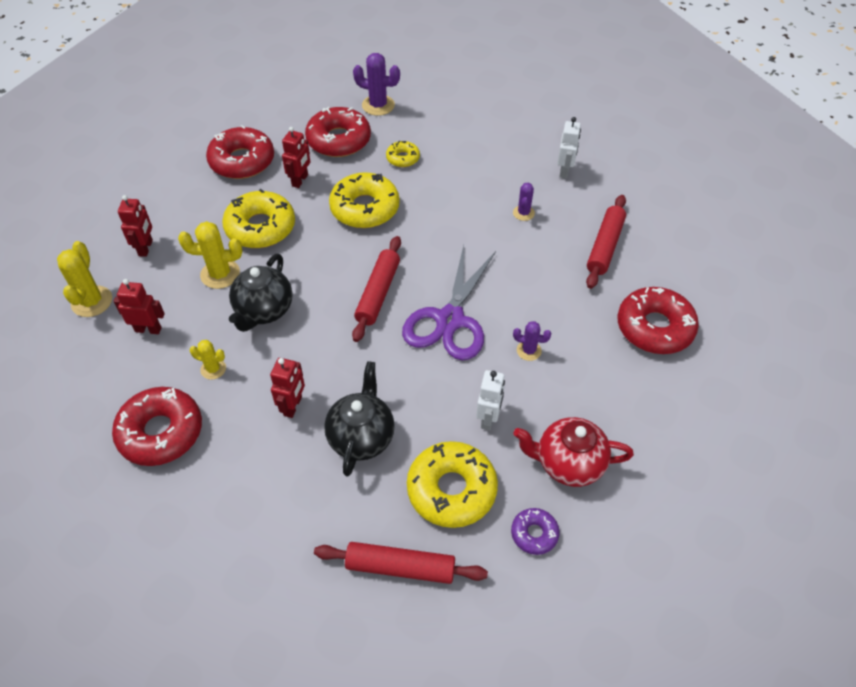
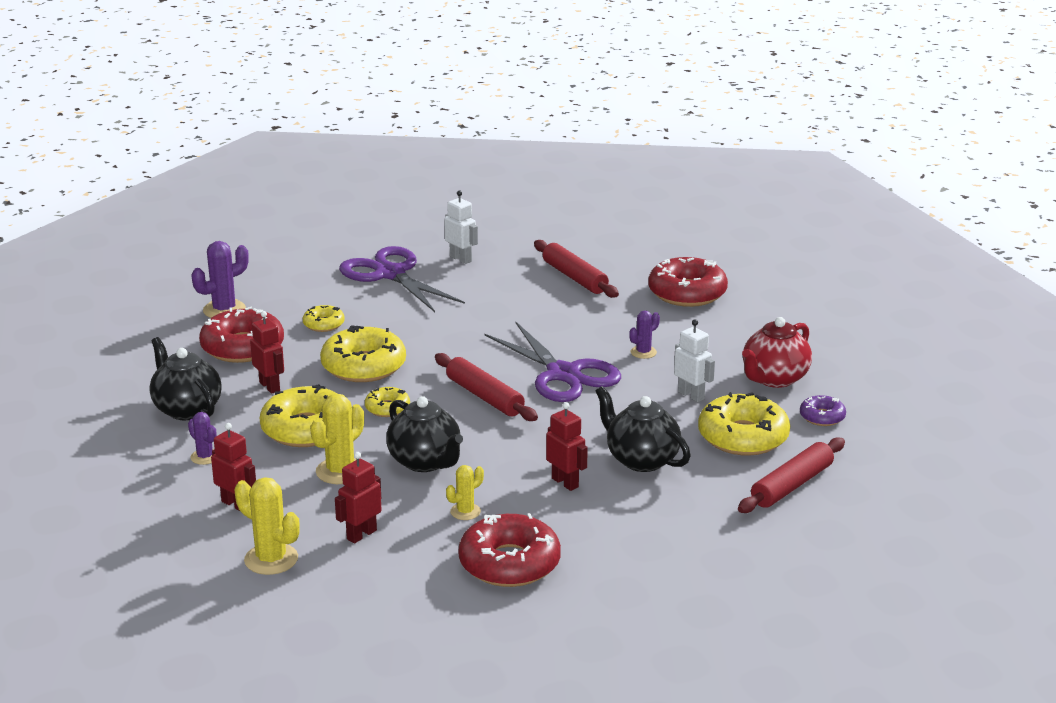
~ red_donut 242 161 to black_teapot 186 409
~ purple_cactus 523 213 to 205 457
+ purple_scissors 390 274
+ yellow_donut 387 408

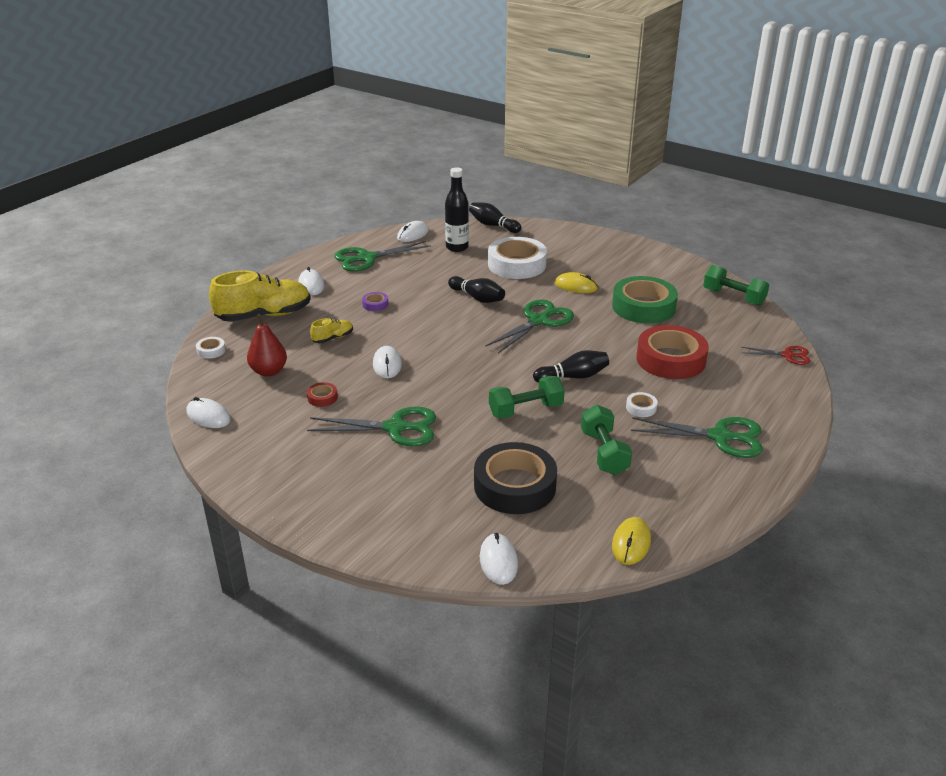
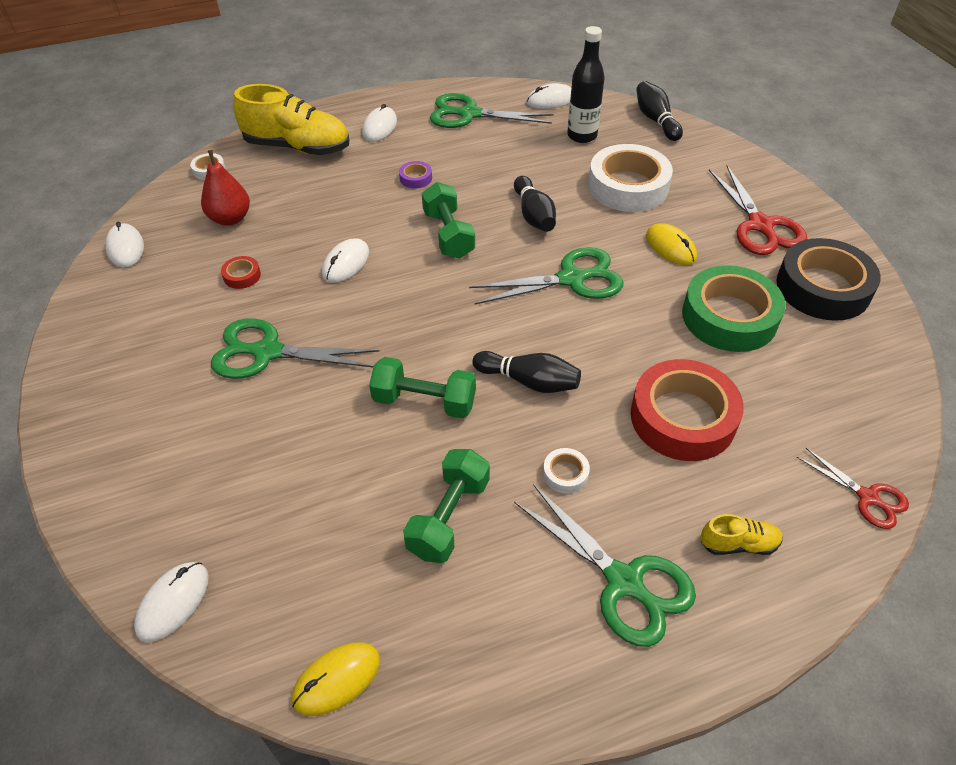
~ green_scissors 396 428 = 267 352 150 degrees clockwise
~ green_dumbbell 733 297 to 448 235
~ yellow_shoe 333 338 to 738 544
+ red_scissors 760 225
~ black_tape 515 486 to 823 288

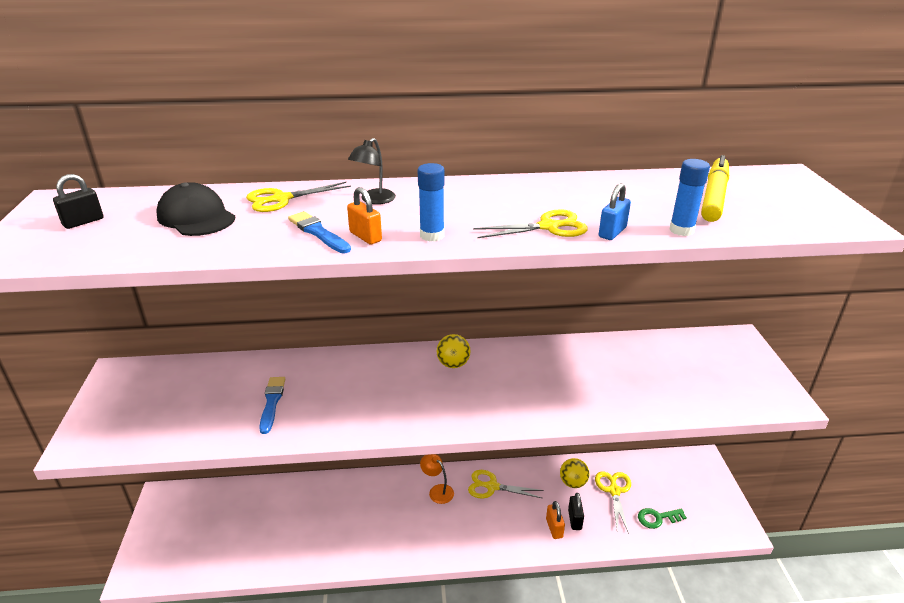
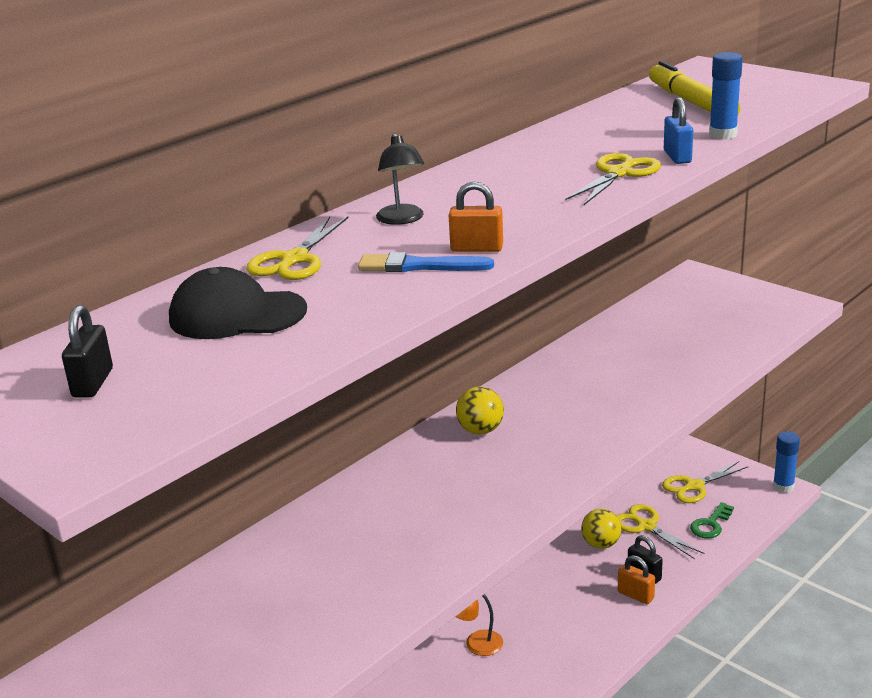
~ yellow_scissors 492 486 to 694 486
~ blue_glue_stick 432 235 to 783 487
- blue_brush 272 402

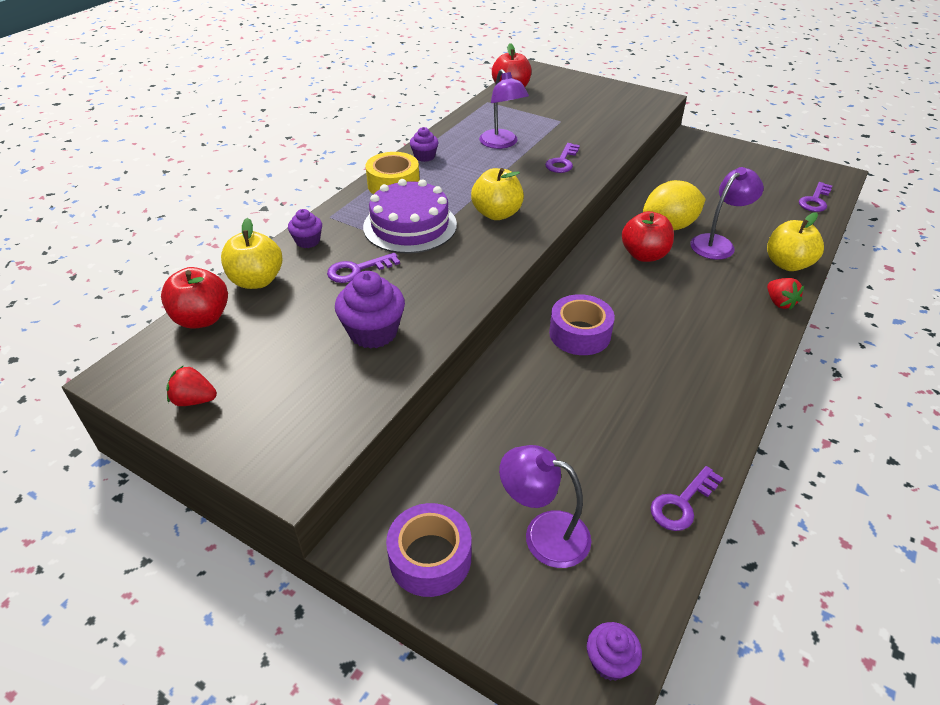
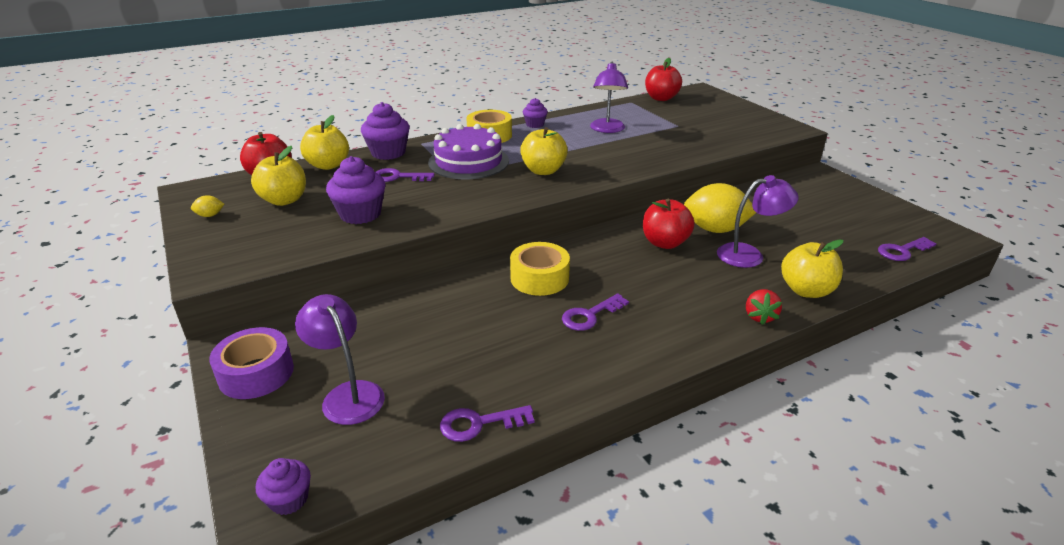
~ red_strawberry 194 400 to yellow_lemon 210 215
+ yellow_apple 284 200
~ purple_cupcake 308 241 = 388 153 x1.73
~ purple_tape 580 334 to yellow_tape 539 278
~ purple_key 562 161 to 590 315

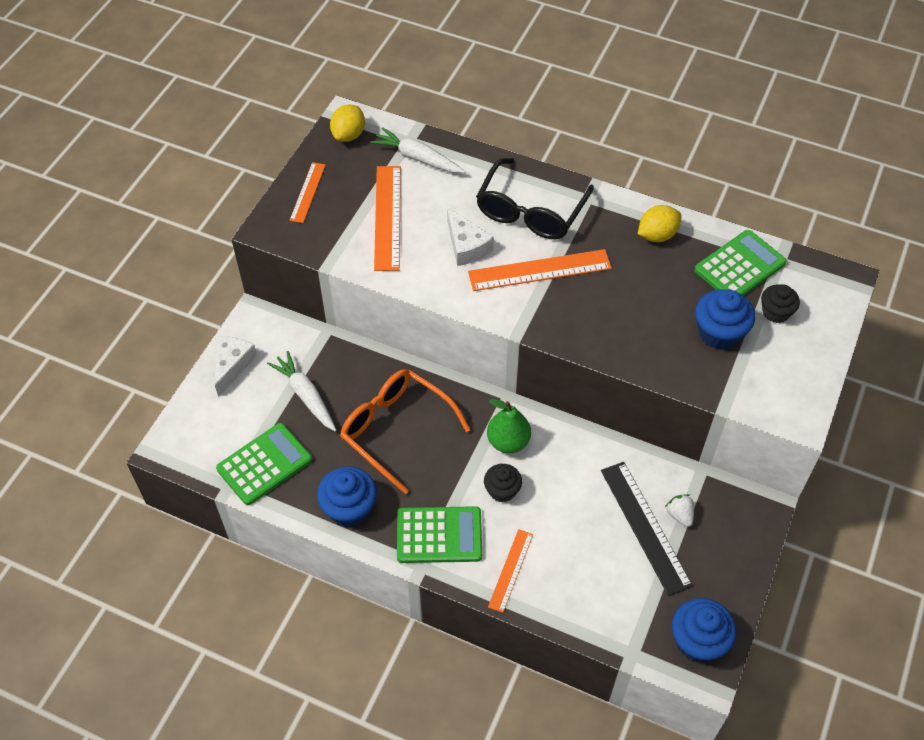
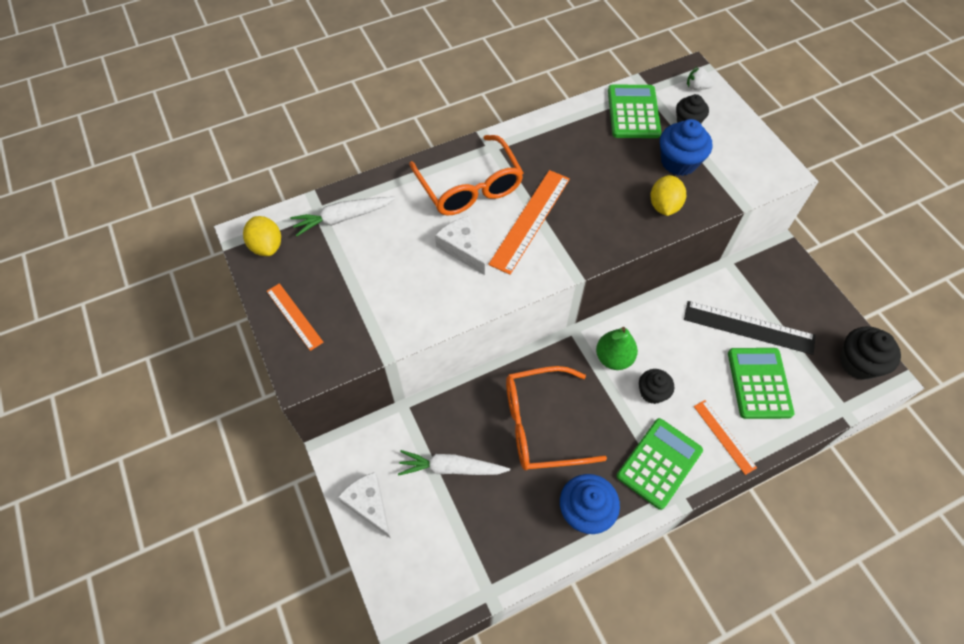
~ black_glasses 530 211 to orange_glasses 470 187
~ white_cheese 466 246 = 462 248 135 degrees counterclockwise
~ yellow_lemon 657 235 to 664 206
~ white_strawberry 679 515 to 696 87
~ green_calculator 264 464 to 759 383
~ blue_cupcake 698 641 to black_cupcake 858 363
- orange_ruler 387 217

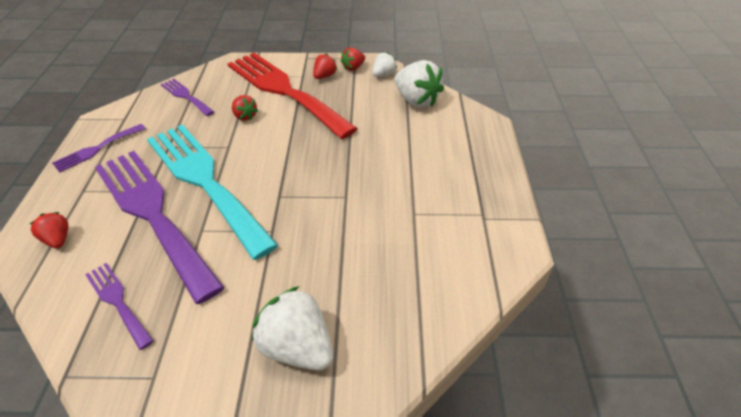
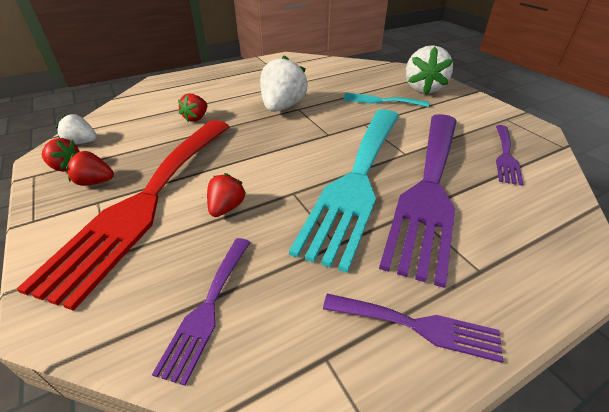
~ red_strawberry 58 239 to 196 118
~ white_strawberry 416 100 to 282 107
+ turquoise_fork 380 101

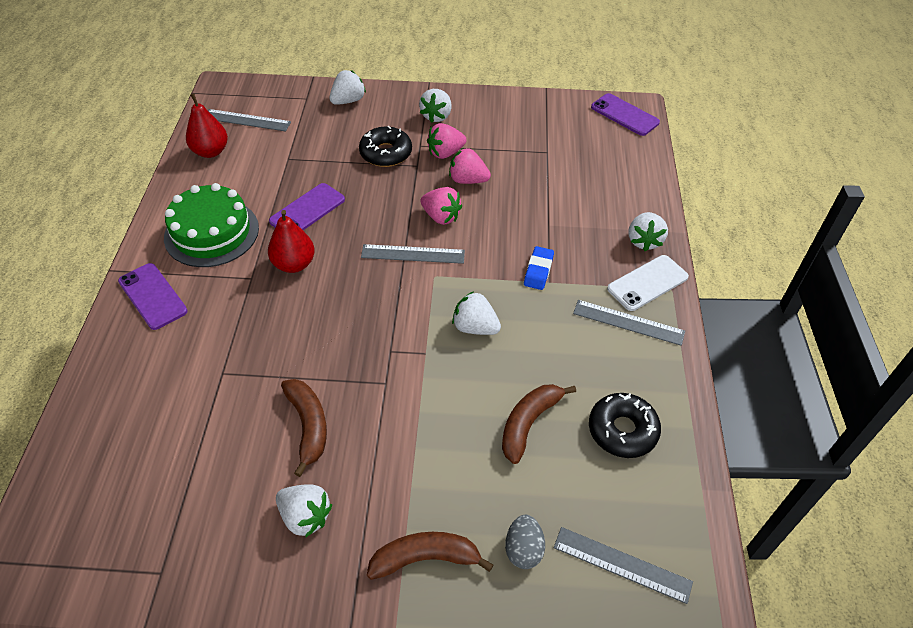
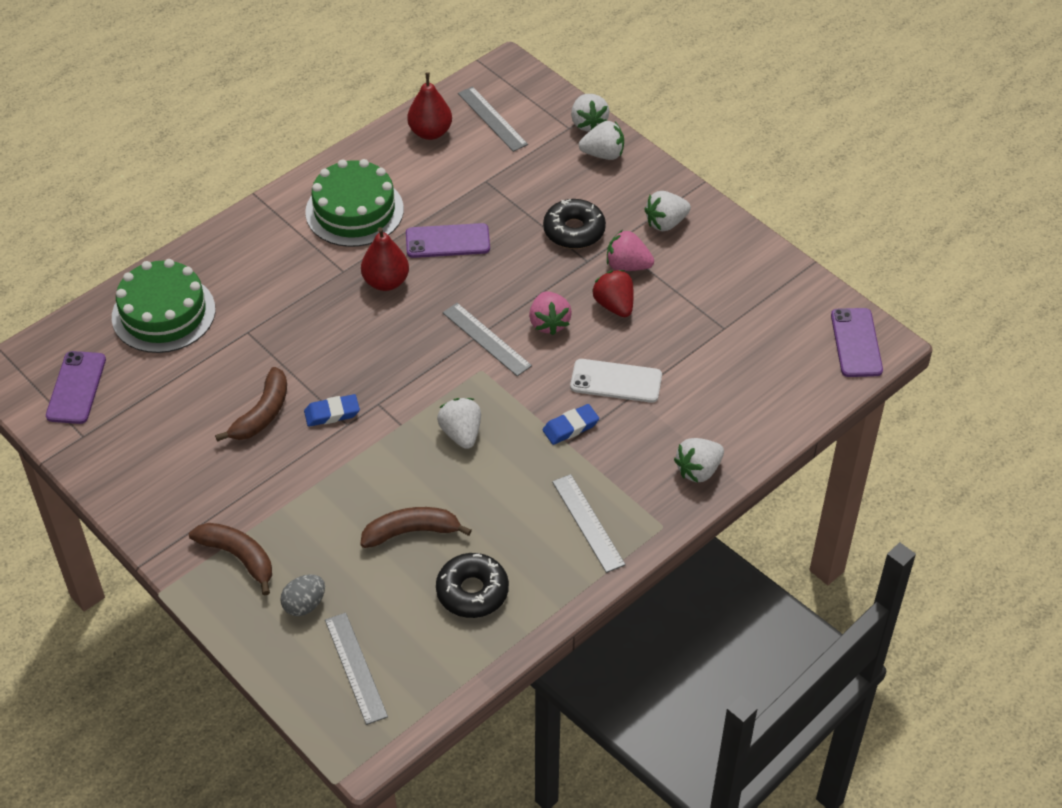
~ purple_phone 153 296 to 76 388
+ green_cake 163 313
+ blue_eraser 332 413
~ white_phone 647 283 to 616 381
~ white_strawberry 305 517 to 588 123
~ pink_strawberry 468 180 to red_strawberry 614 305

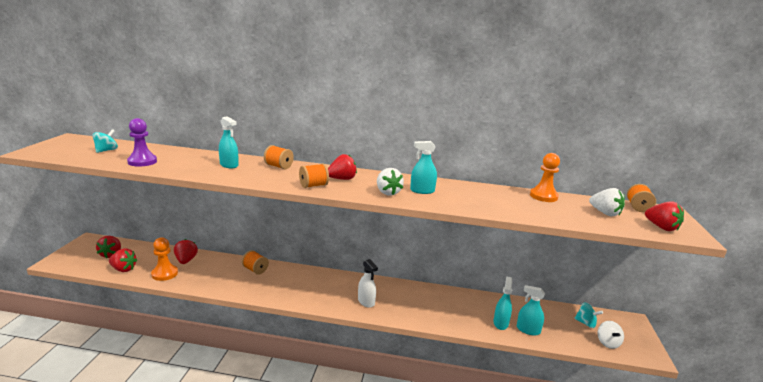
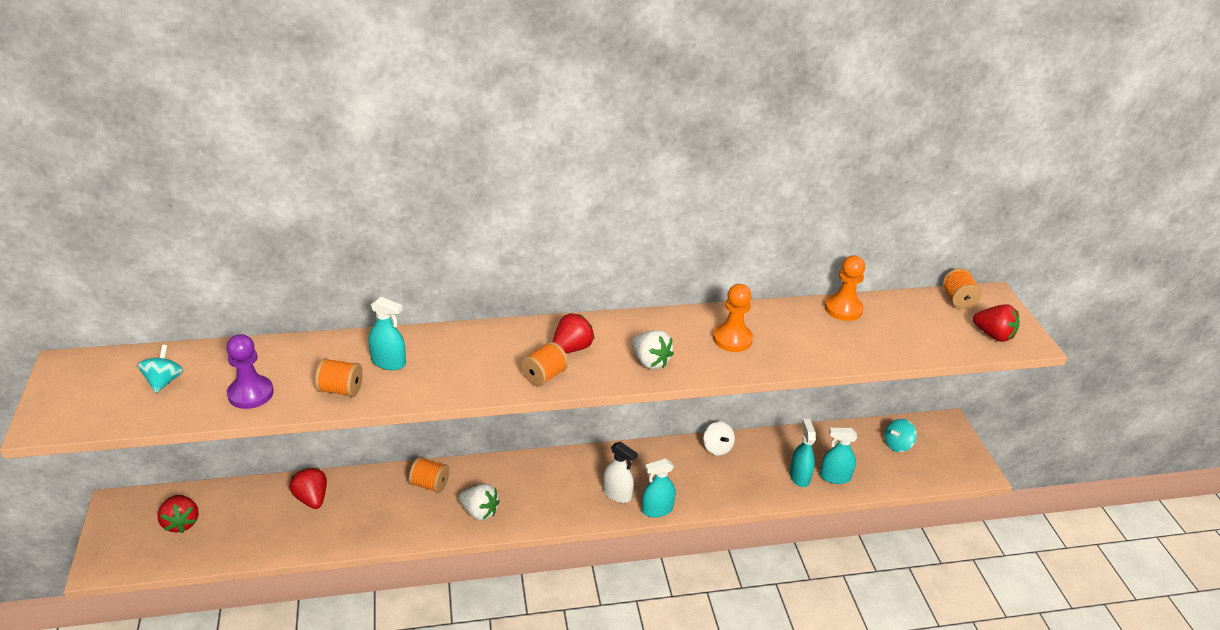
~ orange_spool 278 166 to 340 390
~ white_strawberry 605 213 to 479 512
~ turquoise_spray_bottle 422 191 to 657 510
~ white_spinning_top 607 343 to 717 448
~ orange_pawn 164 274 to 732 339
~ turquoise_spinning_top 586 323 = 897 445 135 degrees clockwise
- red_strawberry 123 269

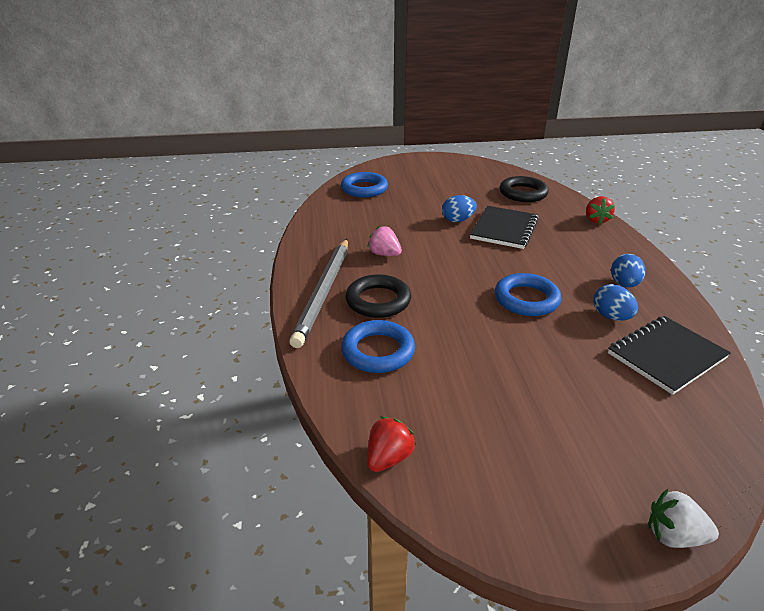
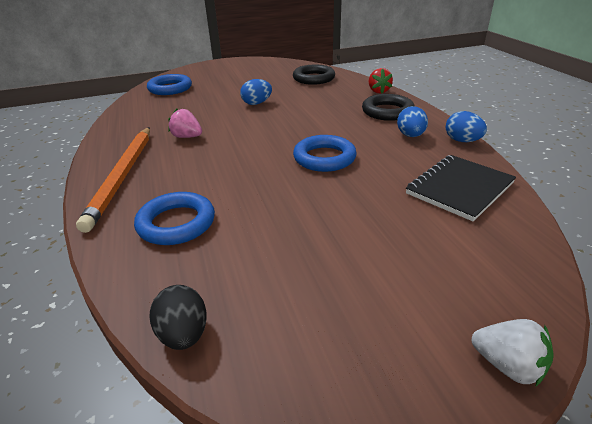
~ grey_pencil 324 292 to orange_pencil 123 176
~ red_strawberry 389 458 to black_egg 184 334
~ black_ring 378 301 to 387 111
~ blue_egg 611 317 to 462 141
~ white_strawberry 674 536 = 507 365 150 degrees counterclockwise
- black_notebook 504 229

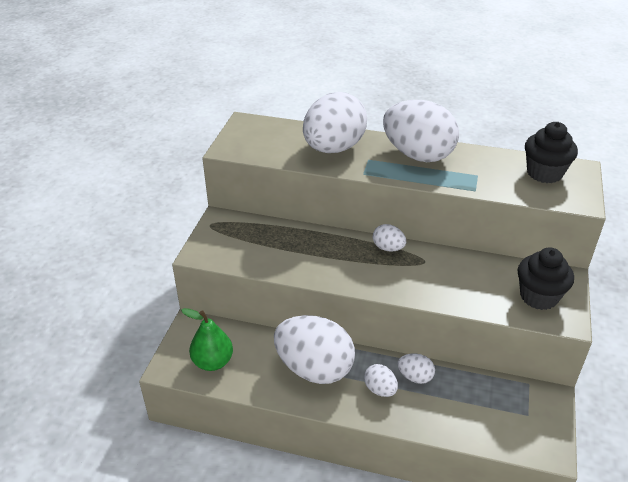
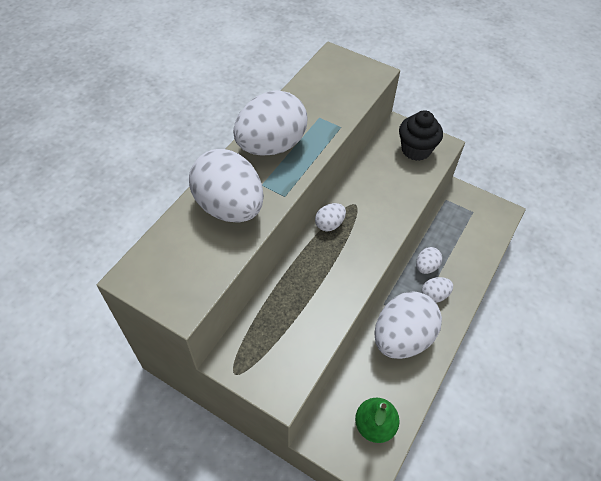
- black_cupcake 544 173

